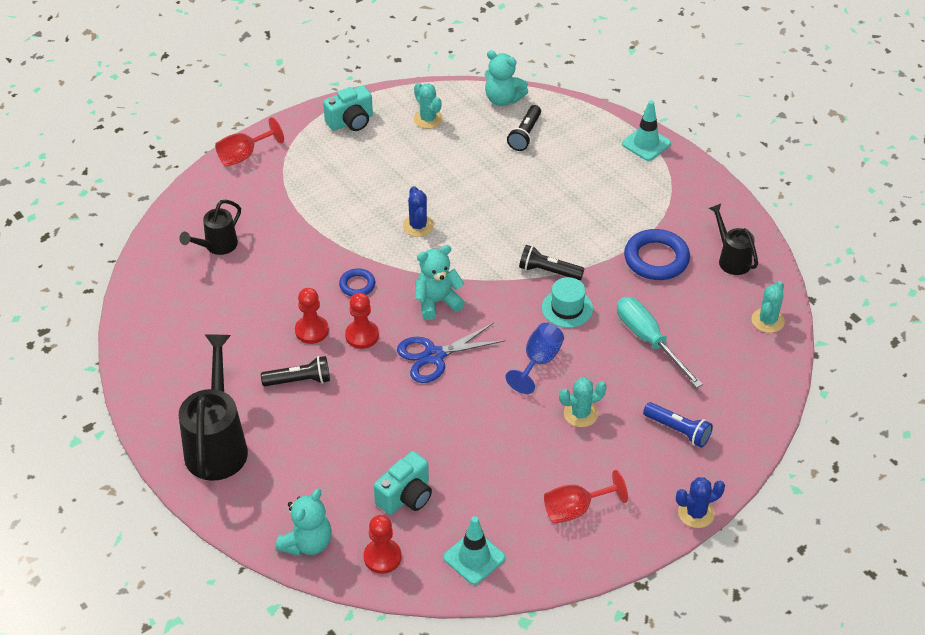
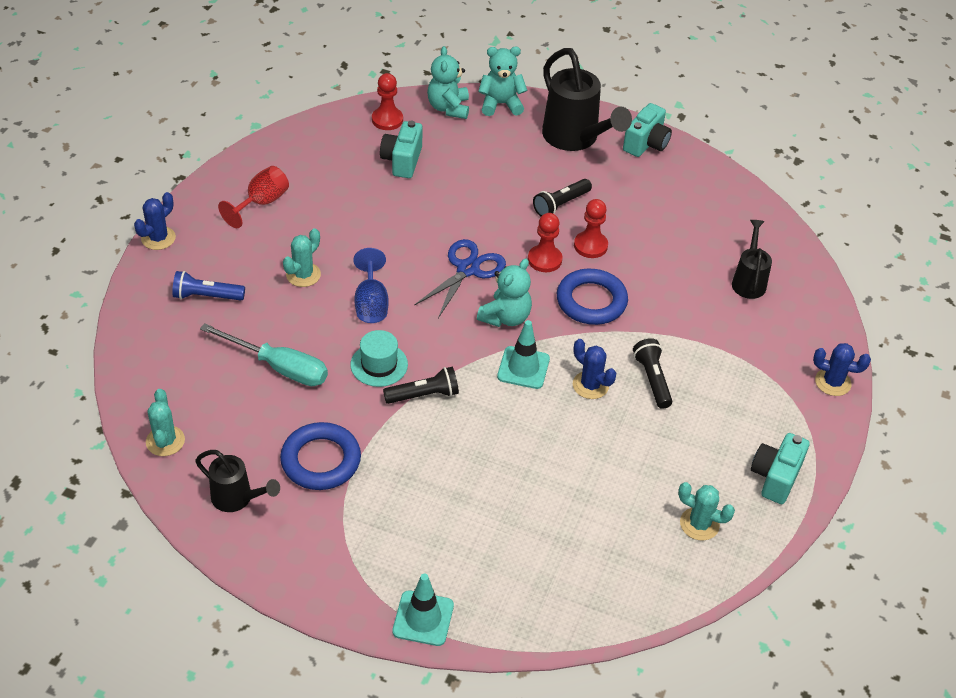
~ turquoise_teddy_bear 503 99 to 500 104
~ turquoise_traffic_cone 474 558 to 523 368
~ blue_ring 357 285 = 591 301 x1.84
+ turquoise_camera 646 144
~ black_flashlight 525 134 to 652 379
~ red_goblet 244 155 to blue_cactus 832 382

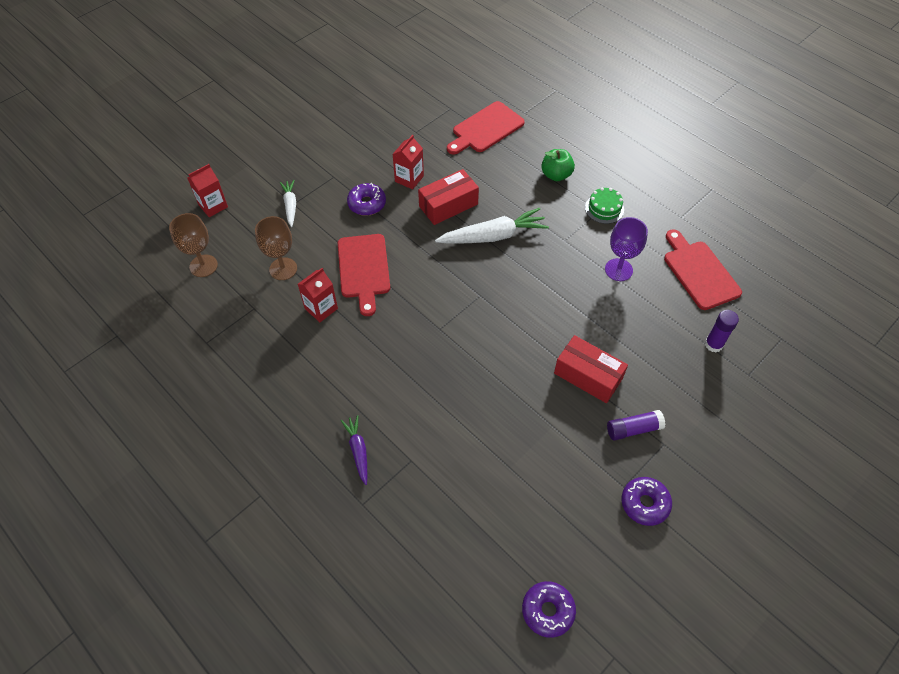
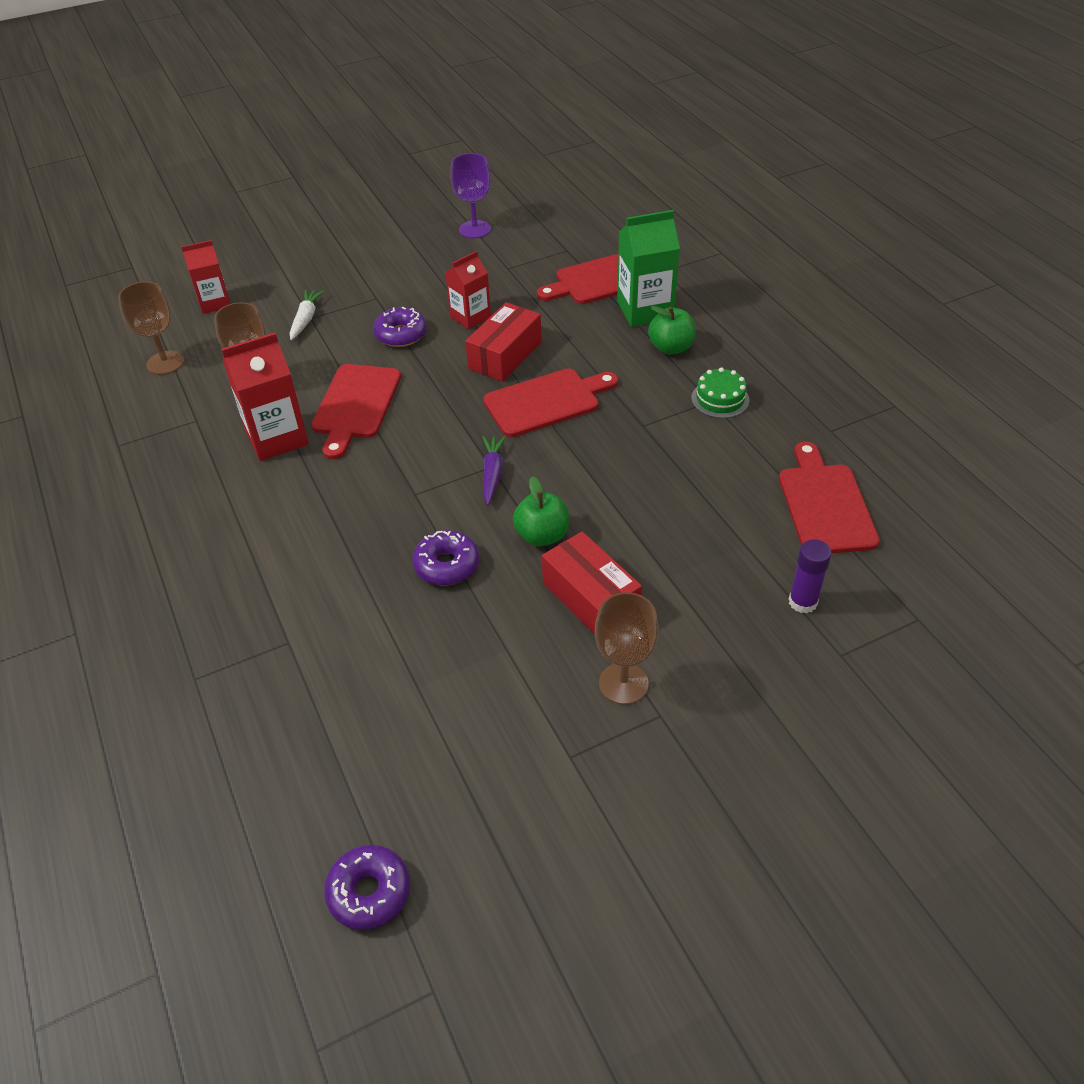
~ red_carton 321 308 = 277 438 x1.54
~ purple_donut 644 503 to 447 565
~ purple_goblet 618 270 to 475 229
~ red_box 448 205 = 505 355 45 degrees counterclockwise
~ white_carrot 493 236 to red_cutting_board 546 401
~ purple_carrot 358 451 to 492 474
+ green_apple 542 535
~ purple_glue_stick 633 429 to brown_goblet 623 683
+ green_carton 645 310

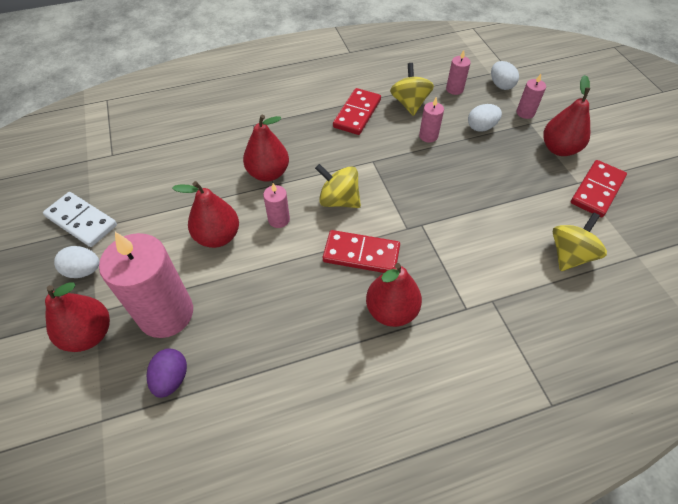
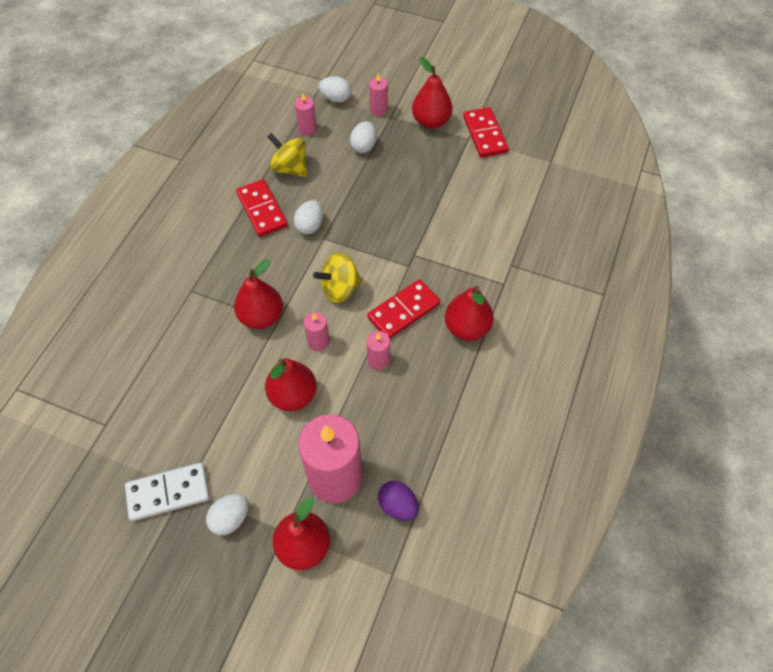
+ white_egg 310 225
~ pink_candle 428 136 to 378 360
- yellow_spinning_top 569 255

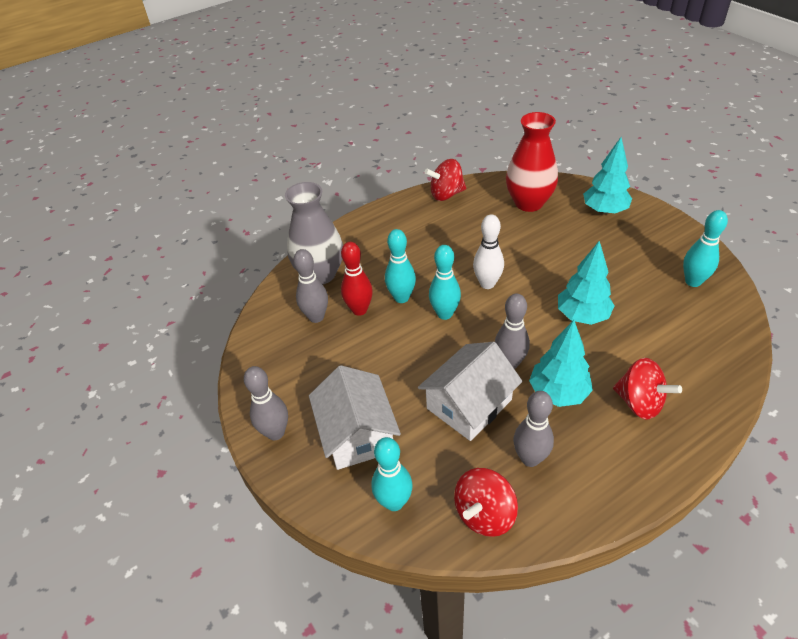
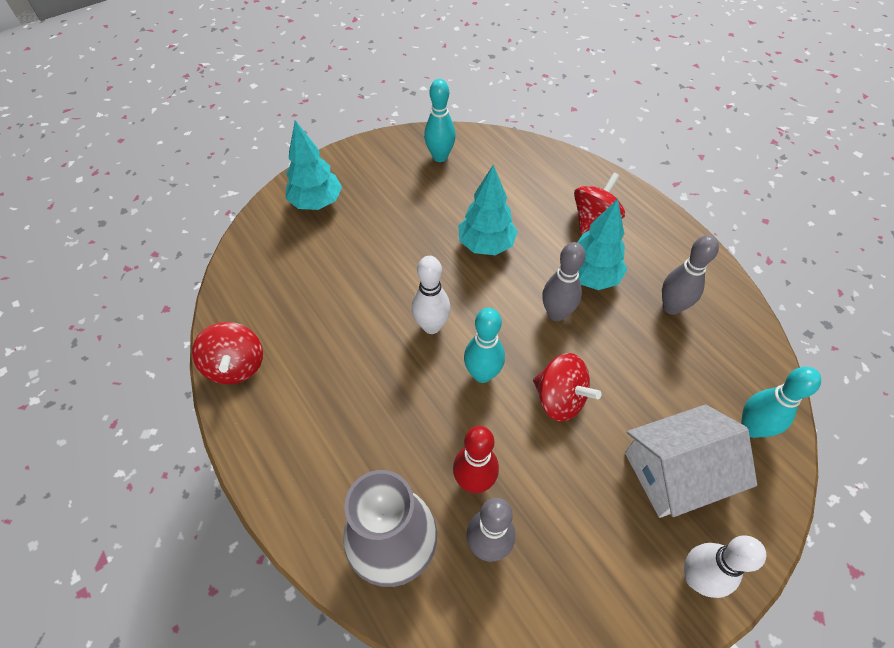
~ red_spinning_top 484 514 to 559 399
~ grey_bowling_pin 275 432 to white_bowling_pin 696 577
- turquoise_bowling_pin 401 298
- white_house 469 404
- red_vase 529 203

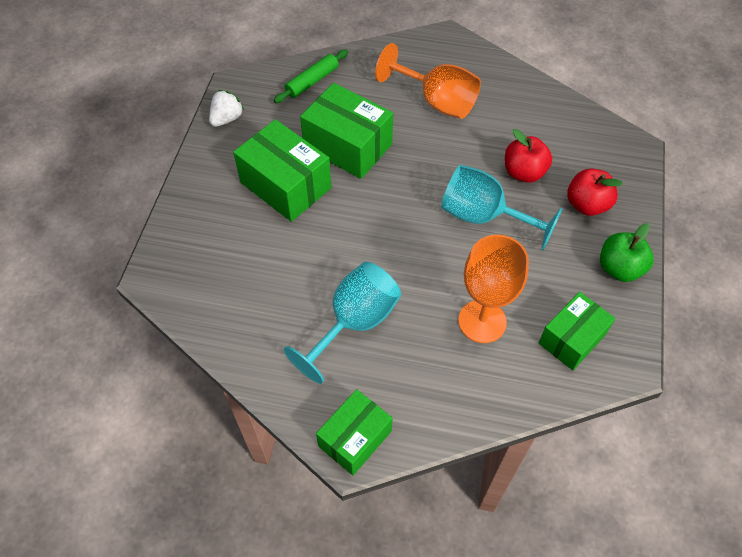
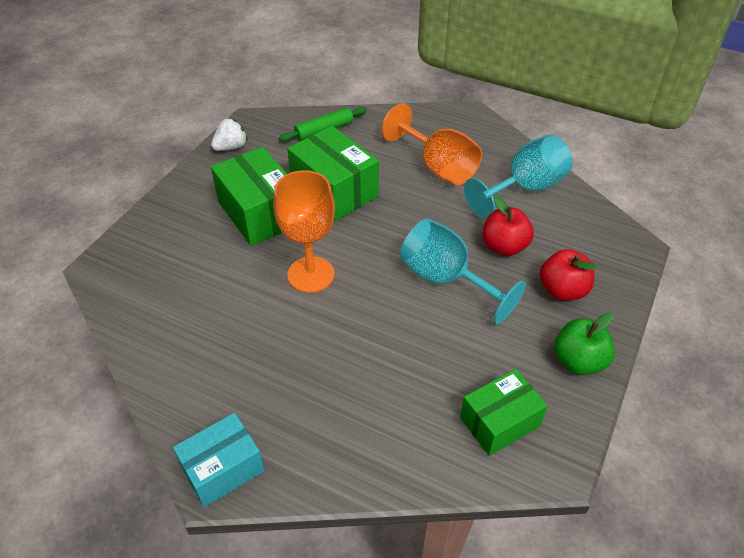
~ green_box 355 438 to turquoise_box 223 469
~ orange_goblet 482 321 to 311 274
~ turquoise_goblet 354 323 to 524 189

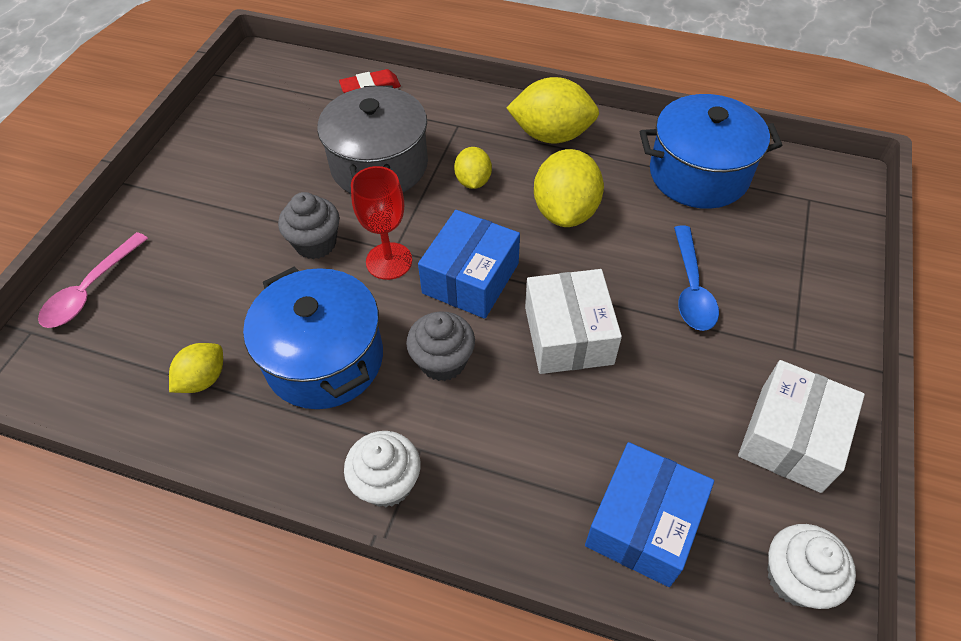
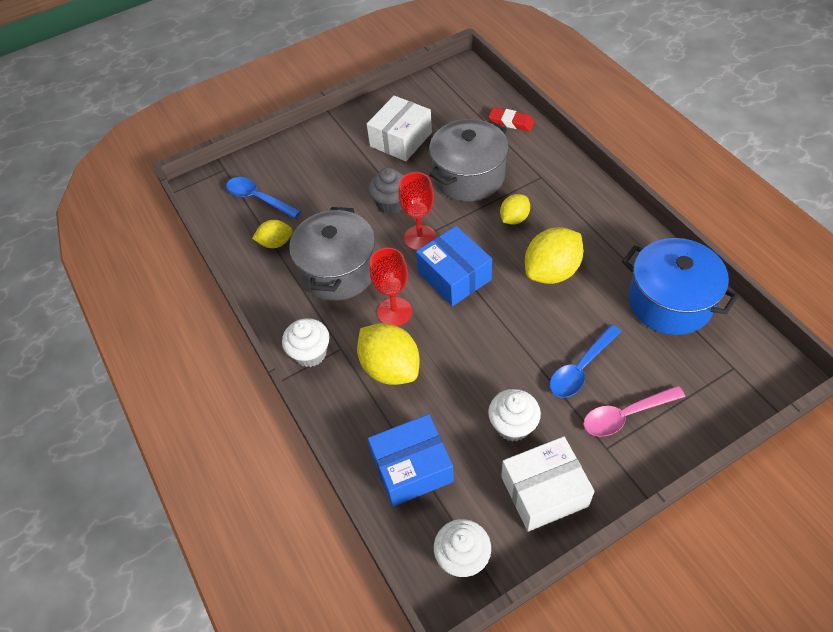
+ blue_spoon 258 198
~ blue_pot 324 359 to grey_pot 338 270
~ yellow_lemon 551 135 to 390 368
~ white_box 568 335 to 401 139
~ grey_cupcake 443 361 to red_goblet 394 312
~ blue_box 470 278 = 454 276 75 degrees clockwise
+ white_cupcake 513 425
~ pink_spoon 91 290 to 625 415

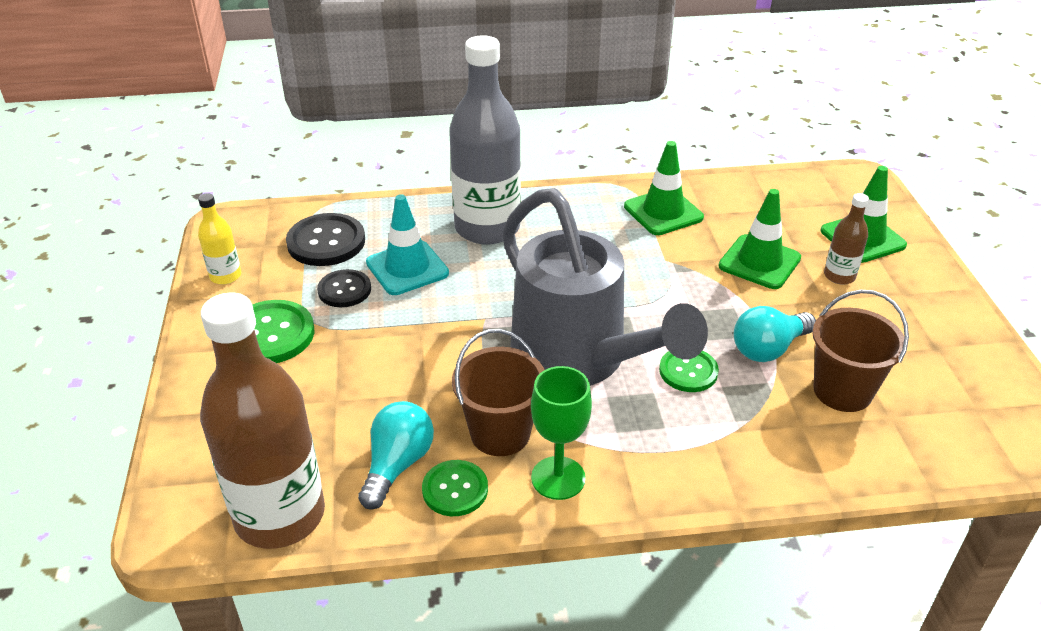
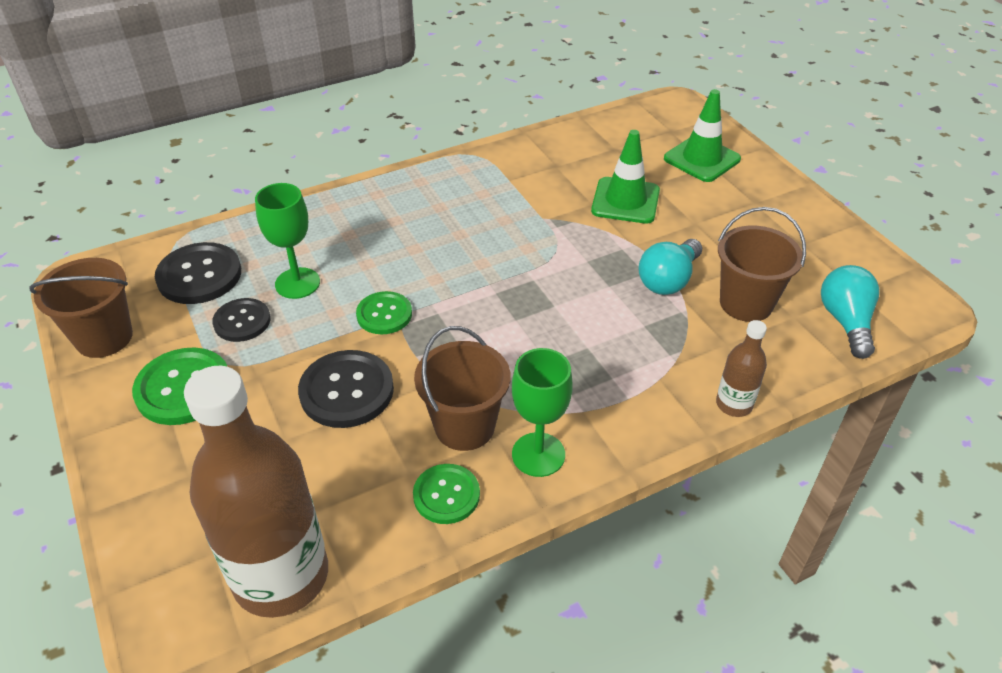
~ yellow_bottle 225 276 to brown_bucket 104 337
~ turquoise_traffic_cone 407 268 to green_goblet 297 283
+ black_button 346 391
~ green_button 688 371 to 384 314
~ brown_bottle 839 276 to 734 404
~ turquoise_light_bulb 397 465 to 846 322
- grey_bottle 487 228
- grey_watering_can 579 360
- green_traffic_cone 663 212

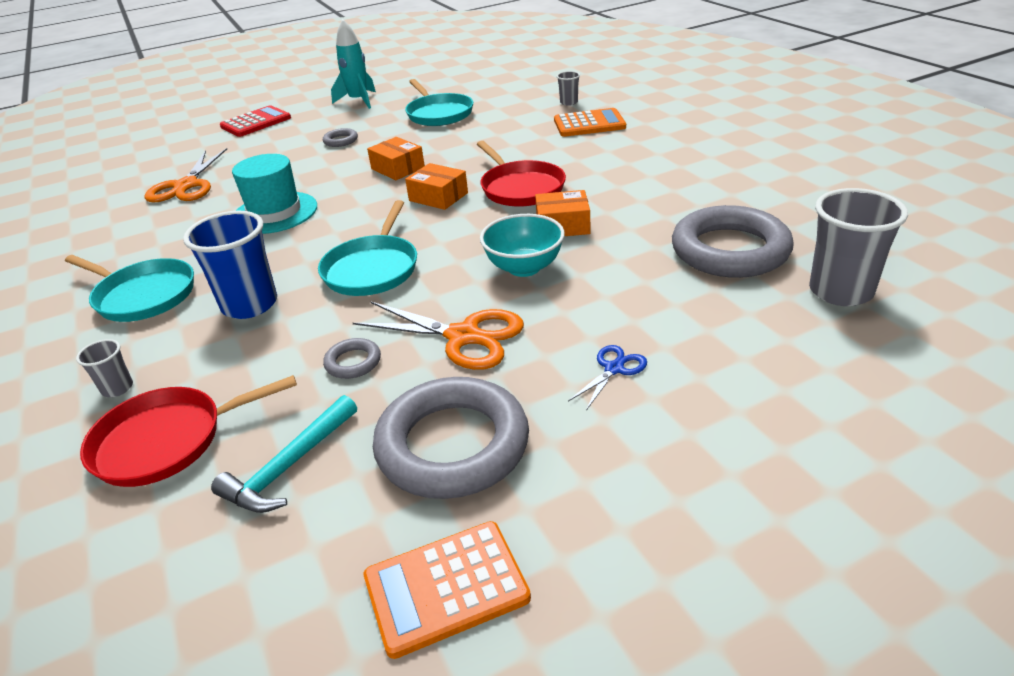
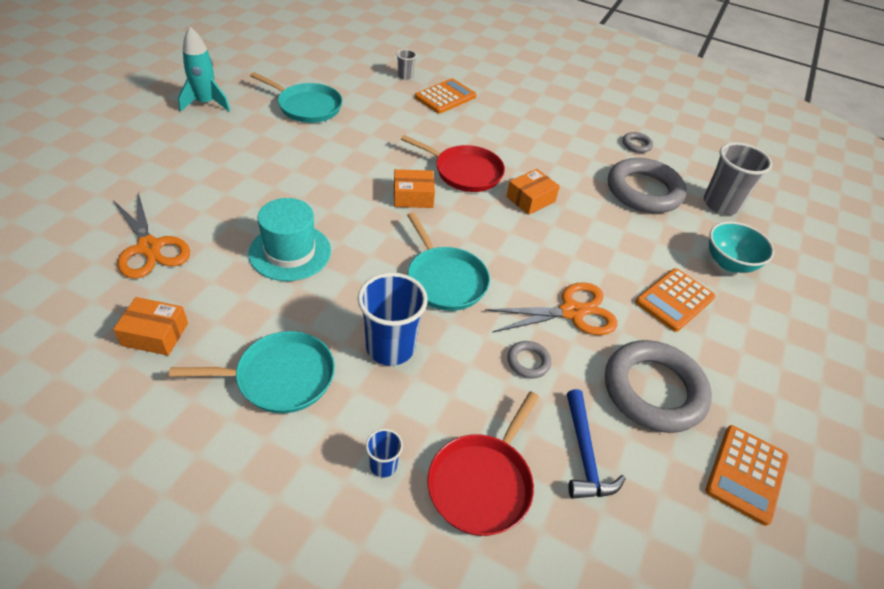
~ orange_box 398 168 to 155 334
~ grey_cup 117 388 to blue_cup 383 465
~ turquoise_hammer 289 466 to blue_hammer 585 454
~ grey_ring 340 141 to 636 145
~ blue_scissors 614 369 to orange_calculator 674 300
~ turquoise_bowl 524 267 to 729 263
- red_calculator 256 122

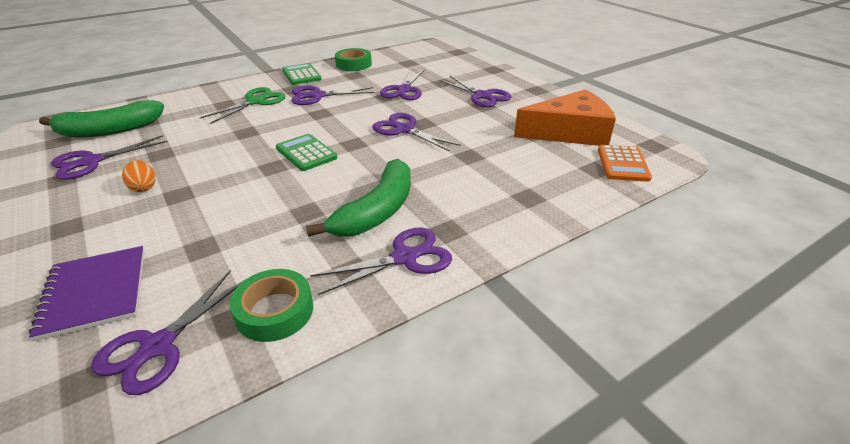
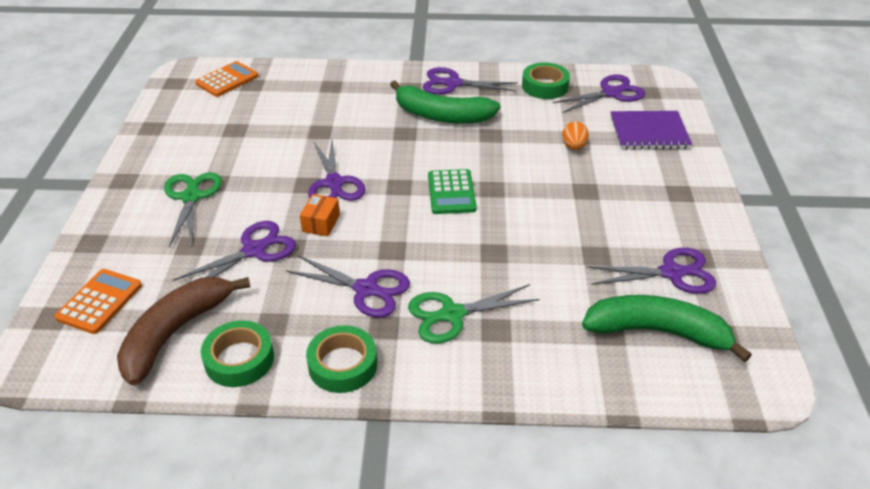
+ orange_calculator 100 302
+ brown_banana 175 332
~ purple_scissors 482 96 to green_scissors 191 197
+ orange_box 321 223
~ green_calculator 301 75 to green_tape 343 364
~ green_banana 377 211 = 441 116 135 degrees counterclockwise
~ orange_egg 144 187 to 573 147
~ purple_notebook 94 293 = 649 132 75 degrees clockwise
- orange_cheese 569 132

